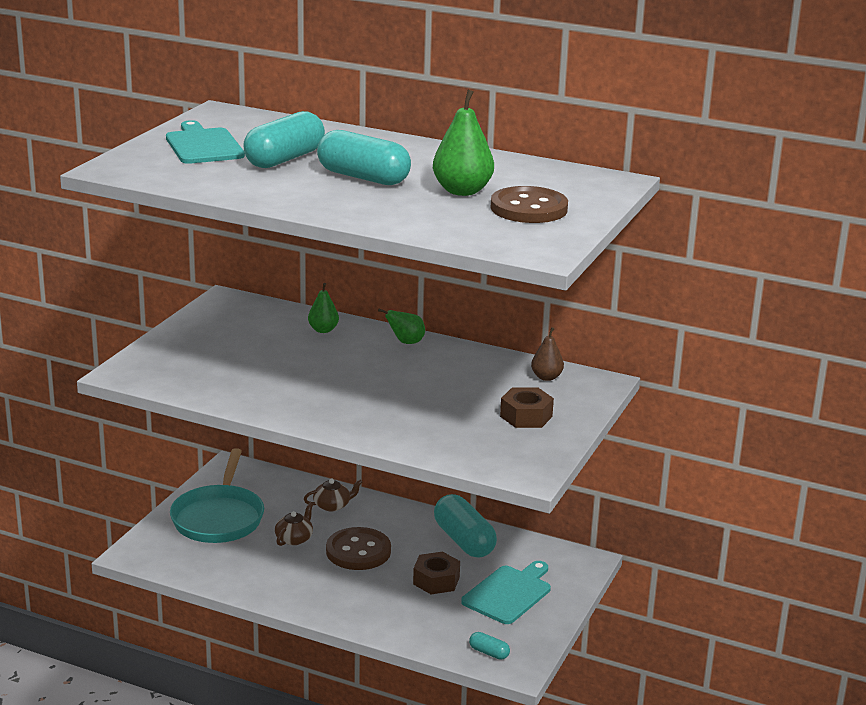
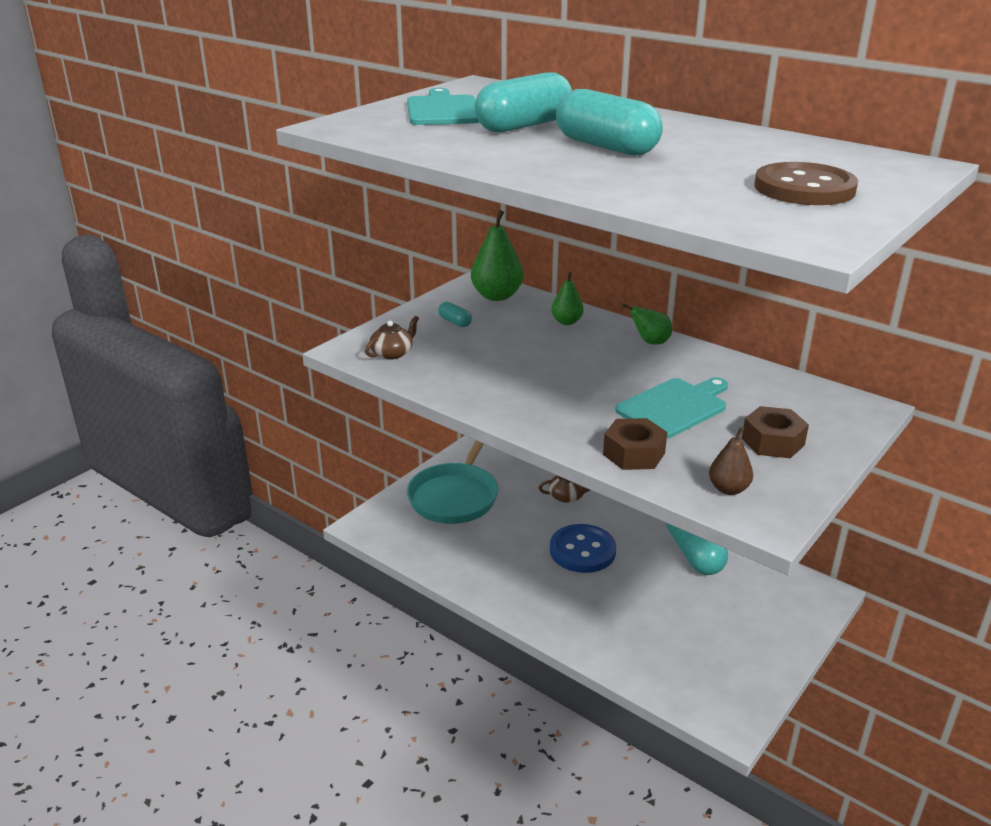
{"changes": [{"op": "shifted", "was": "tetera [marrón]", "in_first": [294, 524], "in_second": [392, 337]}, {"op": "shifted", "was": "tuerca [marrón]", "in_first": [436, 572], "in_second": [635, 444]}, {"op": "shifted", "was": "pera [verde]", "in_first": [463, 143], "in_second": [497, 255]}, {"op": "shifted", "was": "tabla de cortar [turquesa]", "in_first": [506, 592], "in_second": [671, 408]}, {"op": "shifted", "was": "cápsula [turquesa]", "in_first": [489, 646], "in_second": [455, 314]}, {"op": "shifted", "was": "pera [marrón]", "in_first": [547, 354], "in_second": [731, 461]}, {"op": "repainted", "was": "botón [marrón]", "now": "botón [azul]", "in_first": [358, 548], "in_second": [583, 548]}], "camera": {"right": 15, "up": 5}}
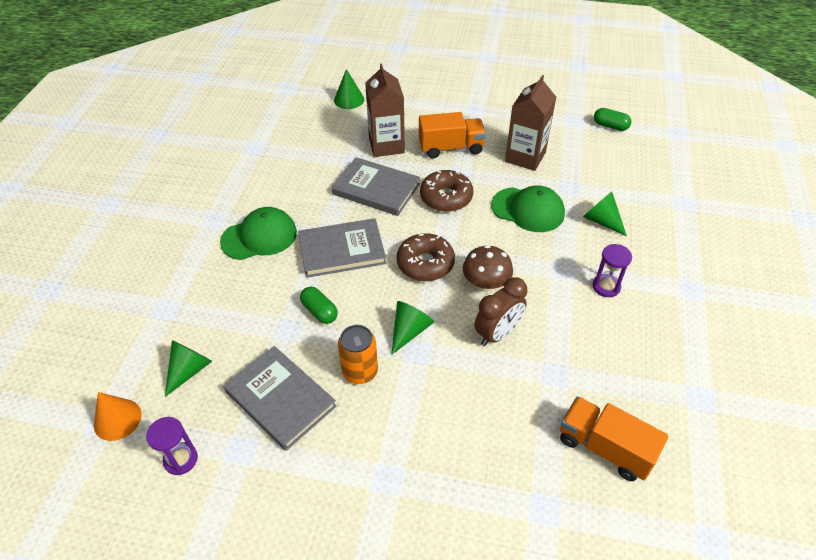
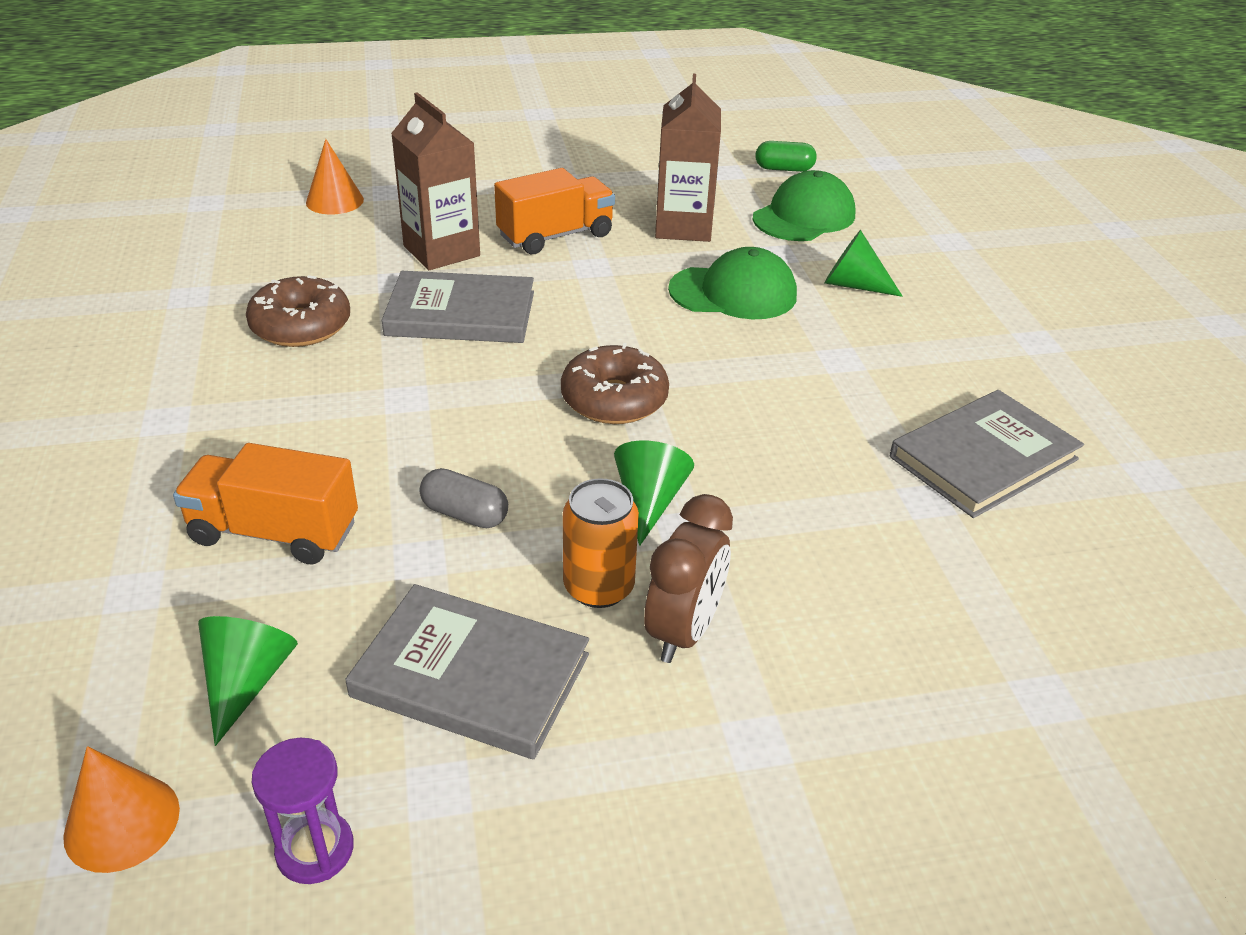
{"changes": [{"op": "gone", "was": "seta [marrón]", "in_first": [488, 268]}, {"op": "gone", "was": "reloj de arena [morado]", "in_first": [612, 270]}, {"op": "shifted", "was": "gorra [verde]", "in_first": [258, 233], "in_second": [804, 205]}, {"op": "shifted", "was": "libro [gris]", "in_first": [342, 248], "in_second": [987, 454]}, {"op": "shifted", "was": "rosquilla [marrón]", "in_first": [446, 191], "in_second": [298, 311]}, {"op": "shifted", "was": "despertador [marrón]", "in_first": [500, 311], "in_second": [688, 578]}, {"op": "shifted", "was": "camión [naranja]", "in_first": [614, 438], "in_second": [265, 503]}, {"op": "repainted", "was": "cápsula [verde]", "now": "cápsula [gris]", "in_first": [319, 305], "in_second": [464, 498]}, {"op": "repainted", "was": "cono [verde]", "now": "cono [naranja]", "in_first": [349, 89], "in_second": [335, 176]}], "camera": {"right": -25, "up": -10}}
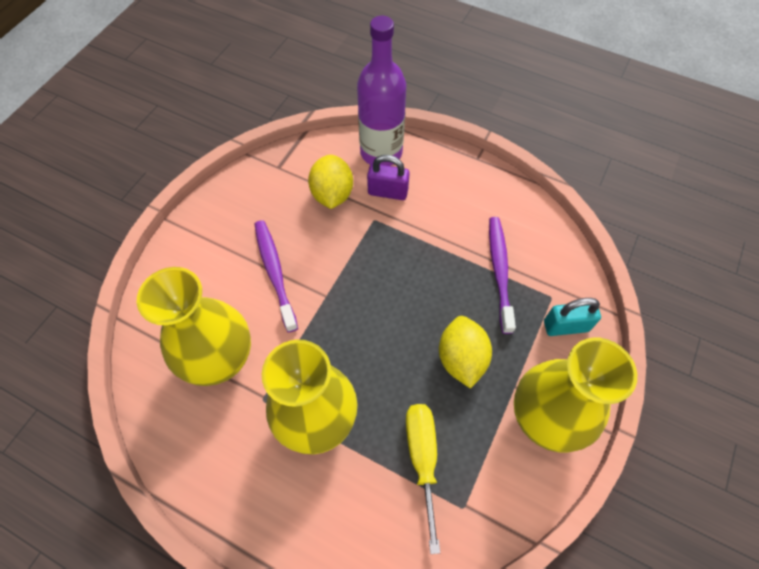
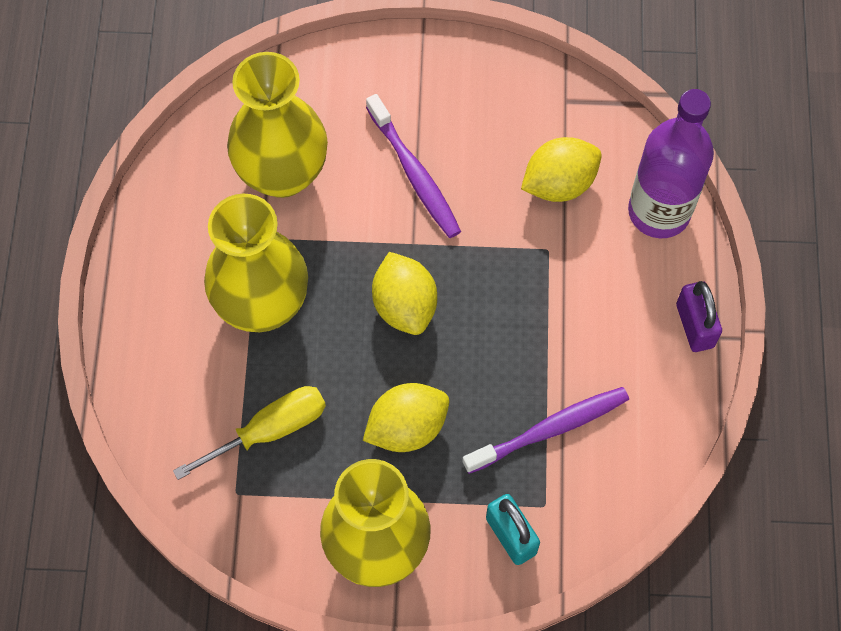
{"changes": [{"op": "new", "now": "limón [amarillo]", "in_second": [404, 293]}, {"op": "shifted", "was": "candado [morado]", "in_first": [388, 177], "in_second": [699, 316]}, {"op": "rotated", "was": "cepillo de dientes [morado]", "in_first": [276, 276], "in_second": [413, 166], "clockwise": 105}], "camera": {"right": 65, "up": 5}}
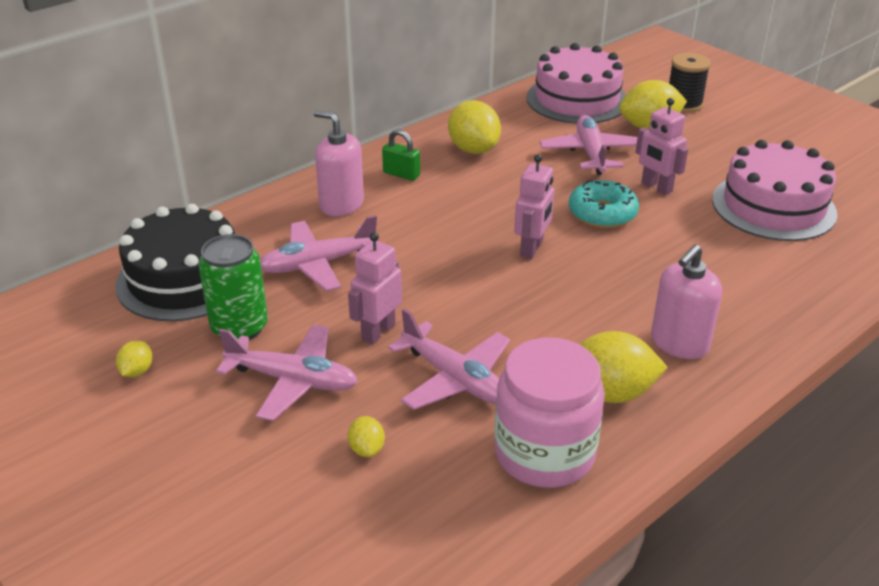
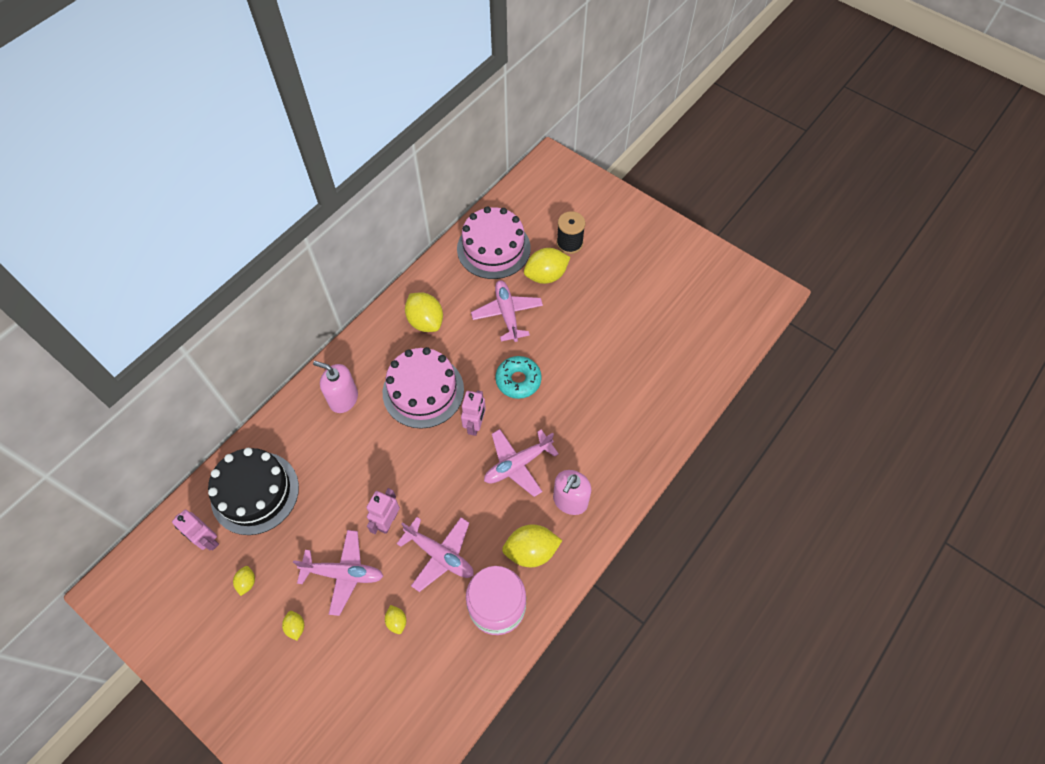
{"changes": [{"op": "gone", "was": "lata [verde]", "in_first": [233, 287]}, {"op": "gone", "was": "candado [verde]", "in_first": [401, 155]}, {"op": "new", "now": "limón [amarillo]", "in_second": [293, 626]}, {"op": "shifted", "was": "avión [rosa]", "in_first": [319, 253], "in_second": [521, 463]}, {"op": "shifted", "was": "robot [rosa]", "in_first": [661, 146], "in_second": [195, 530]}, {"op": "shifted", "was": "tarta [rosa]", "in_first": [774, 190], "in_second": [423, 388]}], "camera": {"right": -10, "up": 25}}
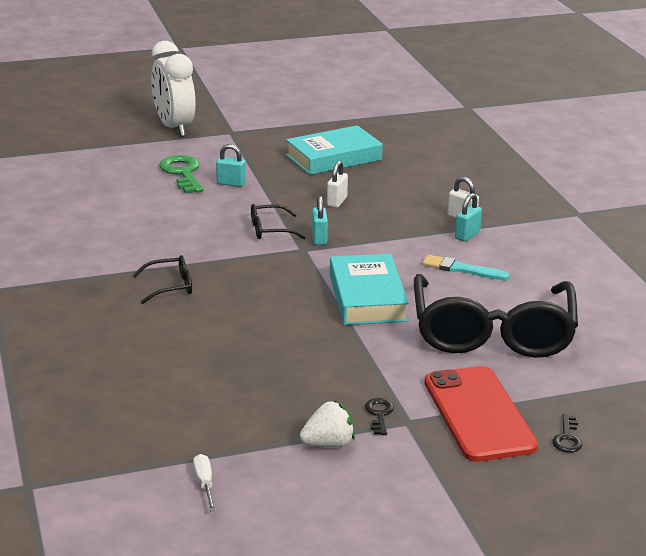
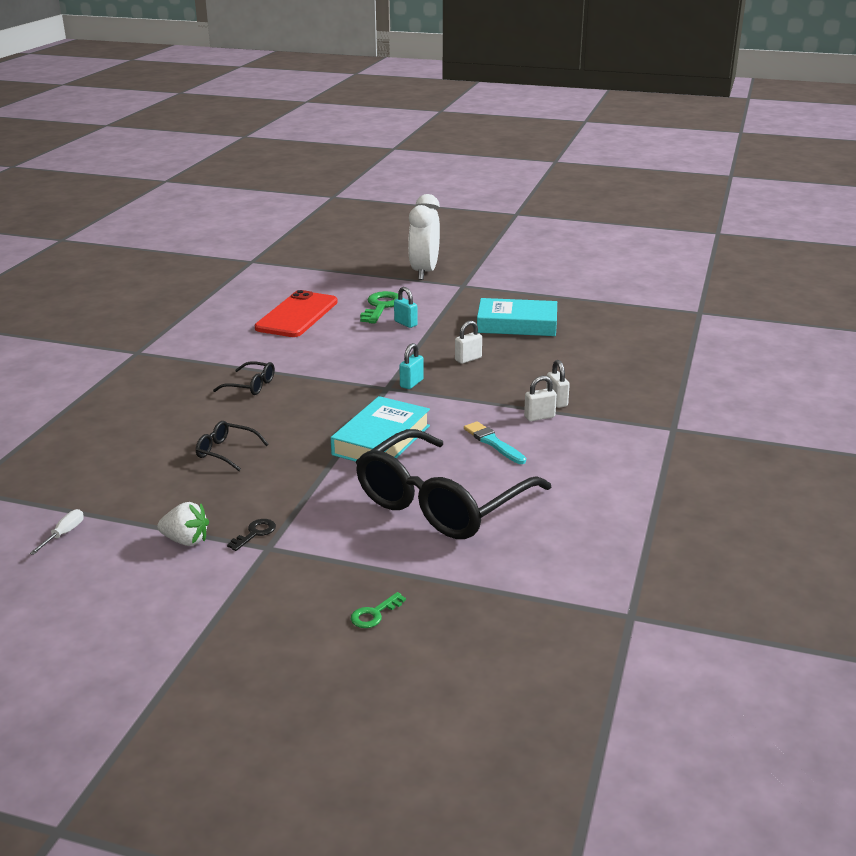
{"changes": [{"op": "shifted", "was": "gafas [negro]", "in_first": [278, 221], "in_second": [232, 446]}, {"op": "shifted", "was": "móvil [rojo]", "in_first": [481, 414], "in_second": [296, 313]}, {"op": "repainted", "was": "candado [turquesa]", "now": "candado [blanco]", "in_first": [468, 217], "in_second": [540, 398]}, {"op": "repainted", "was": "llave [negro]", "now": "llave [verde]", "in_first": [567, 433], "in_second": [378, 610]}], "camera": {"right": 35, "up": 0}}
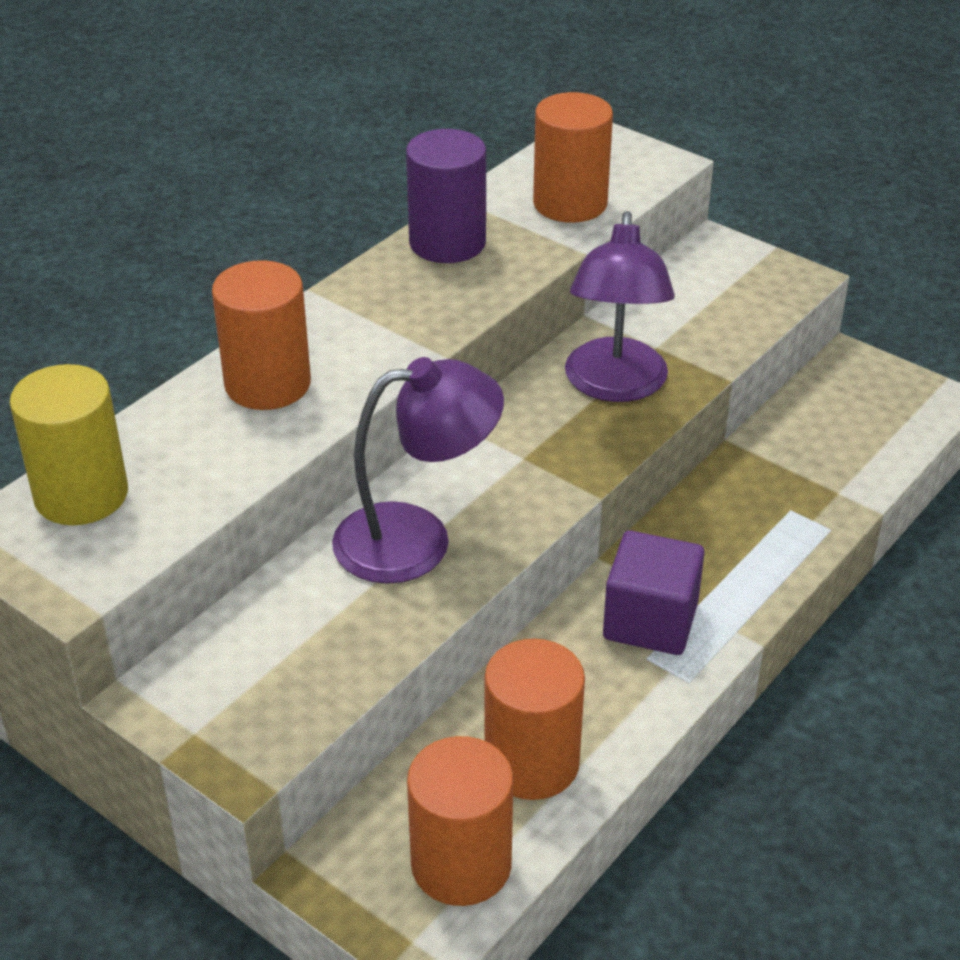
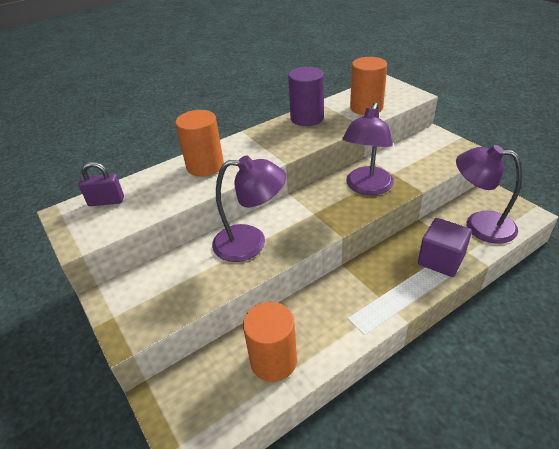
{"changes": [{"op": "gone", "was": "cilindro [naranja]", "in_first": [460, 821]}, {"op": "new", "now": "lámpara [morado]", "in_second": [489, 194]}, {"op": "shifted", "was": "cubo [morado]", "in_first": [654, 593], "in_second": [445, 247]}, {"op": "swapped", "was": "cilindro [amarillo]", "now": "candado [morado]", "in_first": [69, 444], "in_second": [101, 184]}], "camera": {"right": 20, "up": 0}}
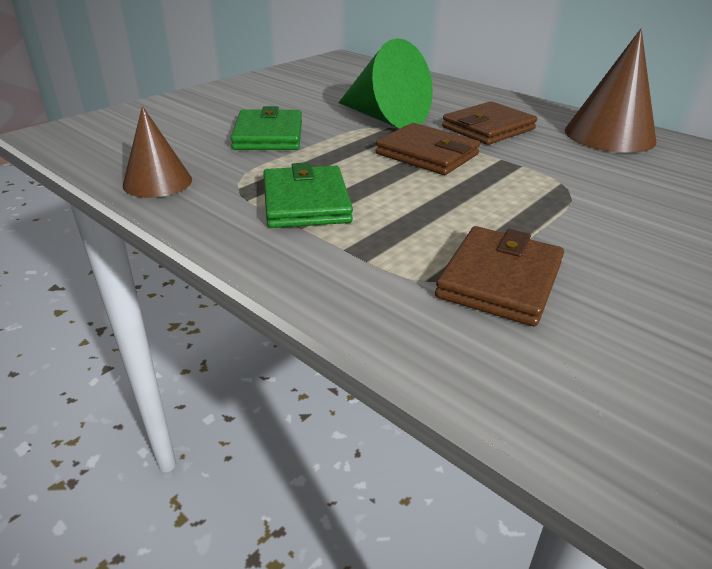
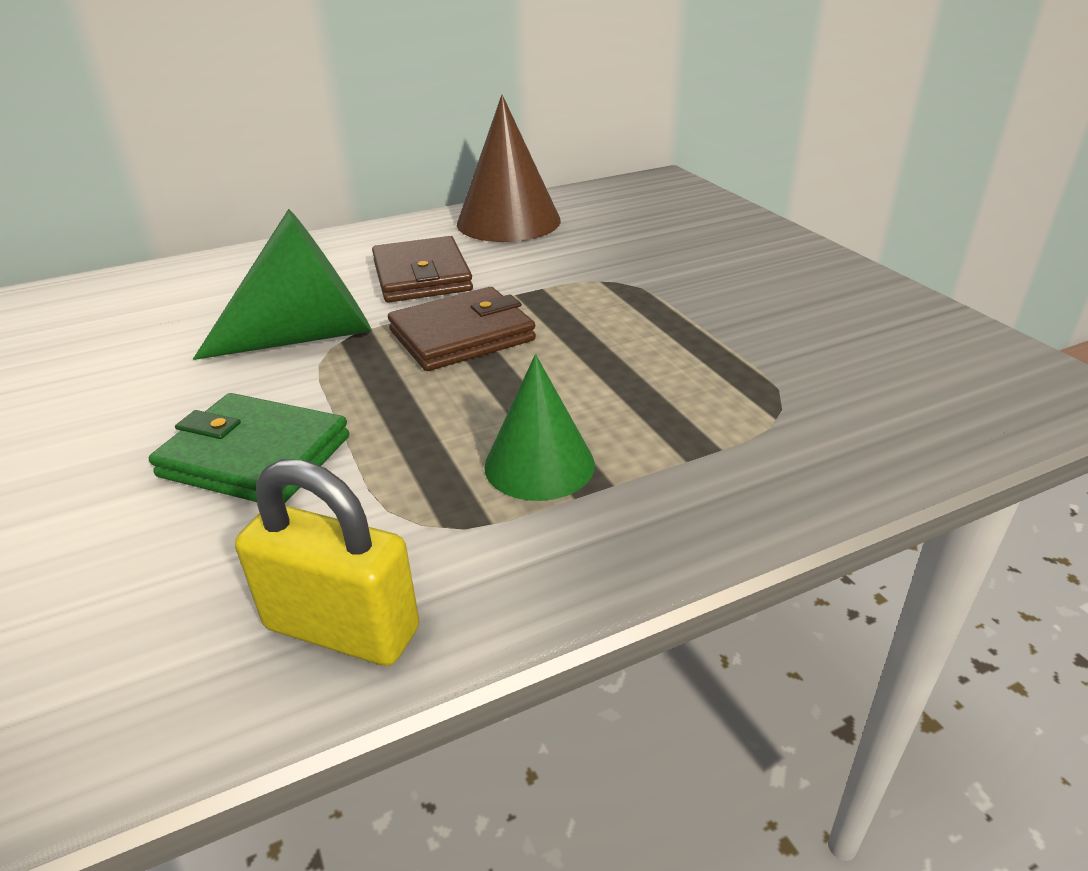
{"changes": [{"op": "gone", "was": "cartera [marrón]", "in_first": [499, 276]}, {"op": "swapped", "was": "cono [marrón]", "now": "candado [amarillo]", "in_first": [157, 152], "in_second": [327, 562]}, {"op": "swapped", "was": "cartera [verde]", "now": "cono [verde]", "in_first": [308, 195], "in_second": [539, 427]}], "camera": {"right": -65, "up": 0}}
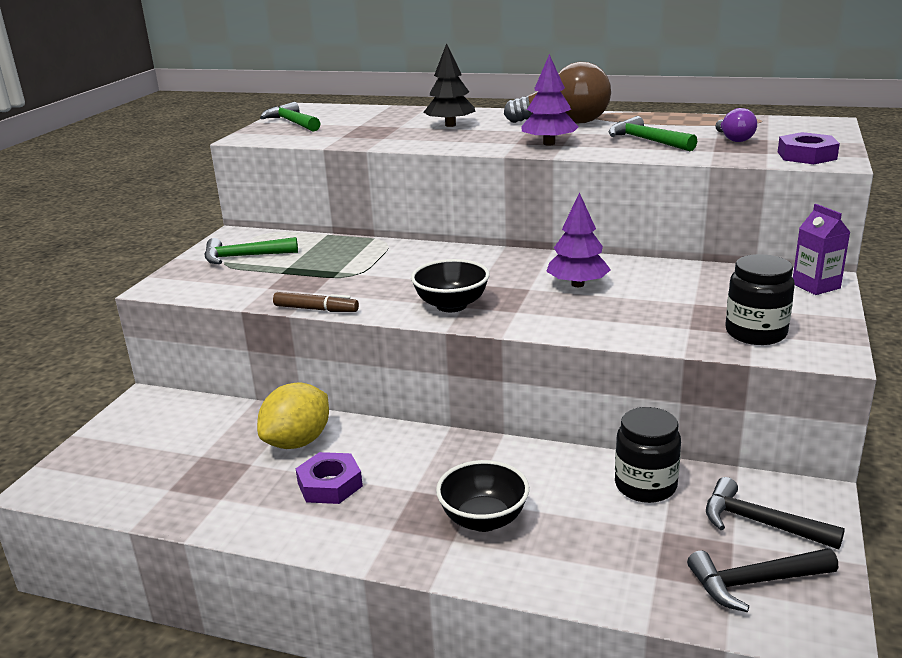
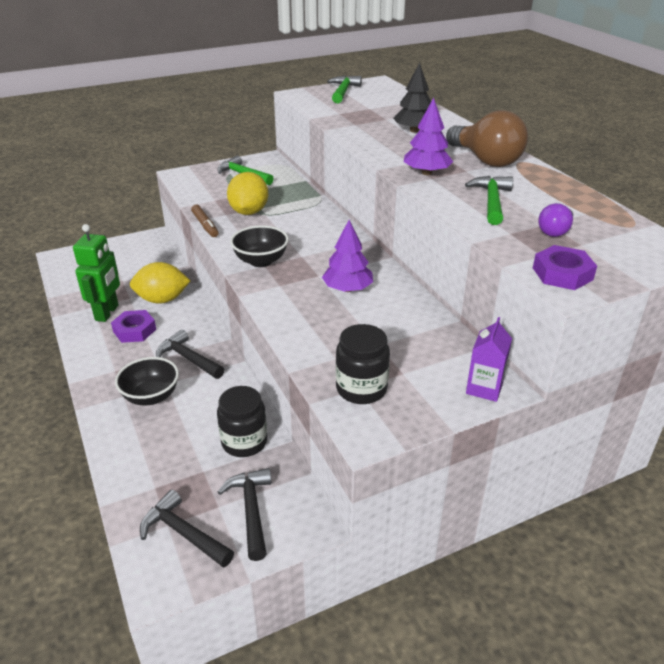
{"changes": [{"op": "new", "now": "robot [verde]", "in_second": [96, 273]}, {"op": "new", "now": "martillo [negro]", "in_second": [190, 354]}, {"op": "new", "now": "limón [amarillo]", "in_second": [247, 193]}], "camera": {"right": 45, "up": 10}}
